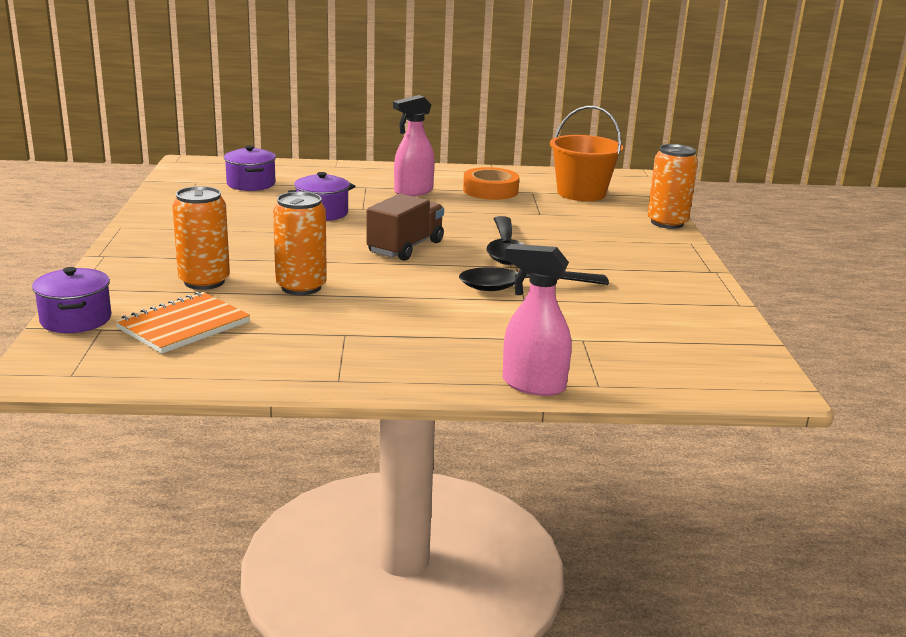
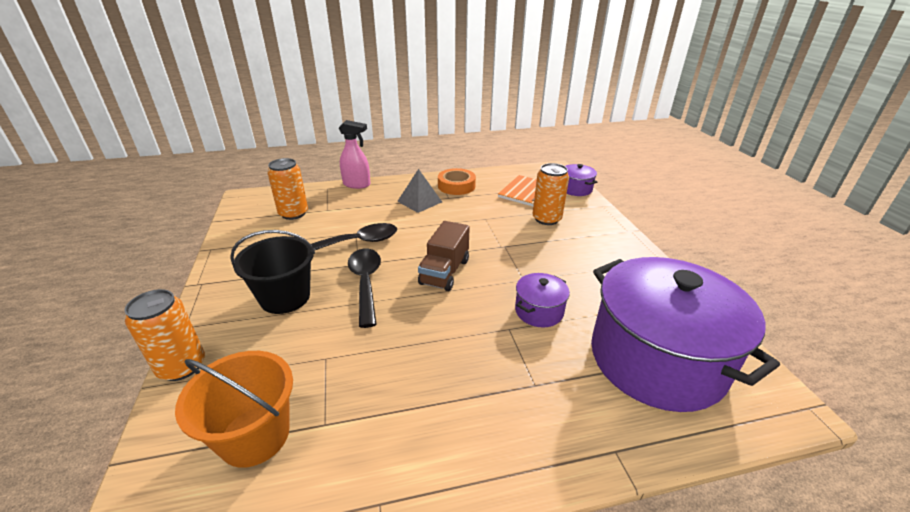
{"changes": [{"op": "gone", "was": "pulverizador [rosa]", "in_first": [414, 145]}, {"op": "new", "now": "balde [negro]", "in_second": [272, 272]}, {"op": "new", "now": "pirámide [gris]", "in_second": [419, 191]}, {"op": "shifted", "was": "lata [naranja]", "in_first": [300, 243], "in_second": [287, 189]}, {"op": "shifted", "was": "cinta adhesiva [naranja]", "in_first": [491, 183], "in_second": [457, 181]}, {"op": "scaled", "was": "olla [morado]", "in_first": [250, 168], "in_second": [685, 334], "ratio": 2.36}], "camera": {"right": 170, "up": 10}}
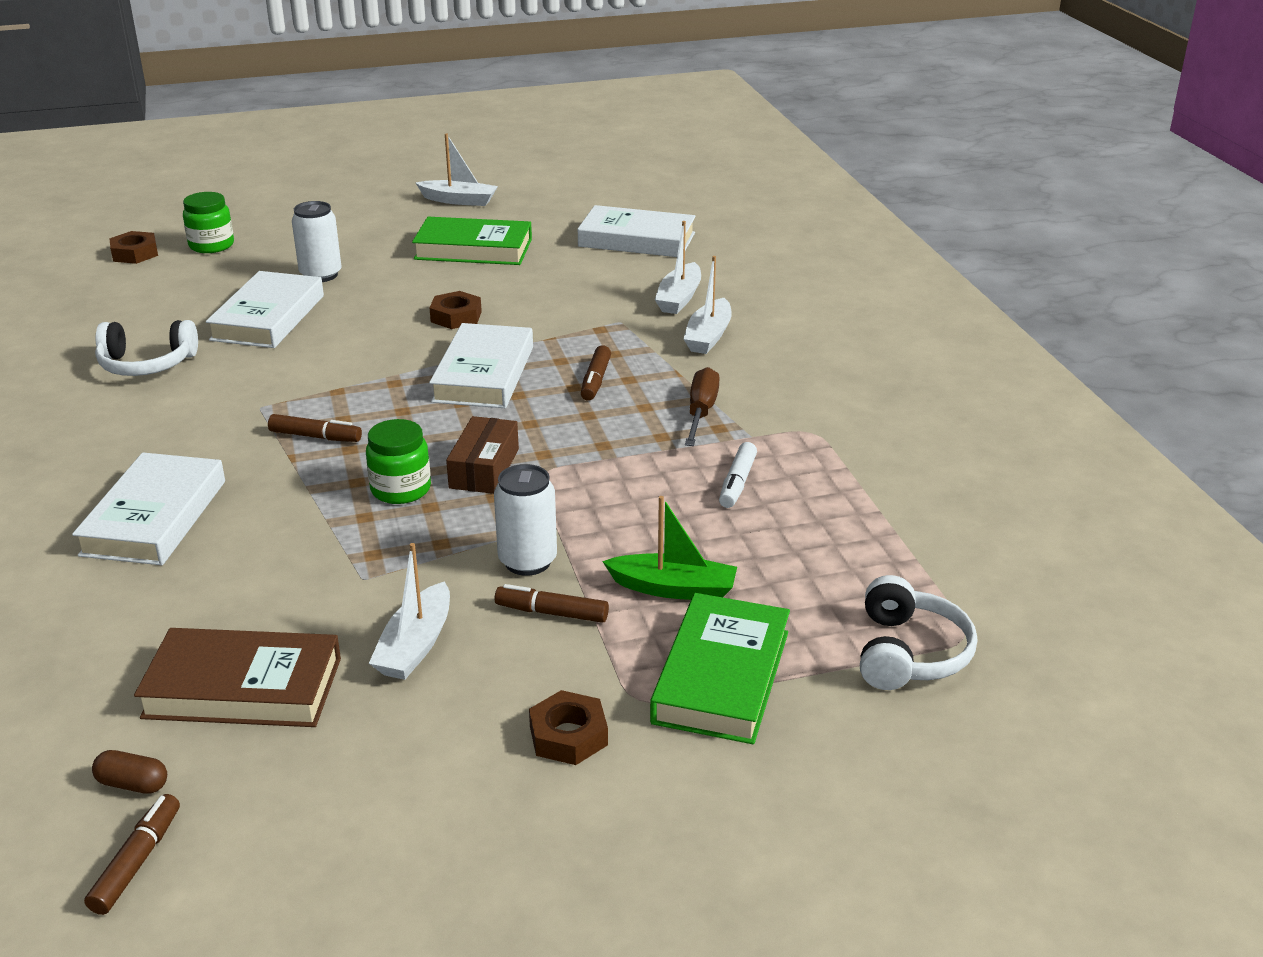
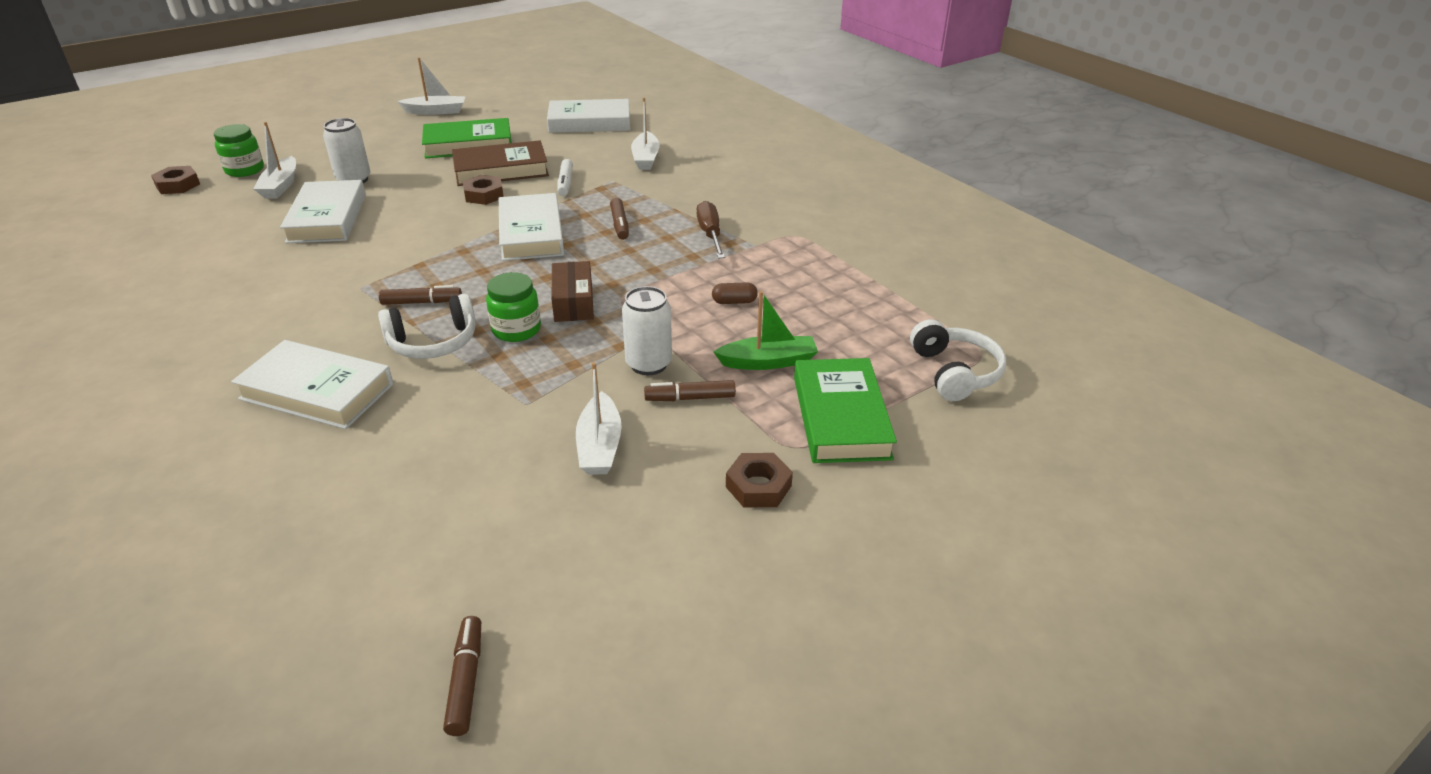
{"changes": [{"op": "shifted", "was": "cápsula [marrón]", "in_first": [129, 772], "in_second": [735, 293]}, {"op": "shifted", "was": "auriculares [blanco]", "in_first": [146, 348], "in_second": [427, 326]}, {"op": "shifted", "was": "libro [marrón]", "in_first": [237, 677], "in_second": [500, 163]}, {"op": "shifted", "was": "barco [blanco]", "in_first": [708, 305], "in_second": [275, 160]}, {"op": "shifted", "was": "rotulador [blanco]", "in_first": [738, 475], "in_second": [565, 177]}, {"op": "rotated", "was": "libro [blanco]", "in_first": [148, 509], "in_second": [312, 384], "clockwise": -60}], "camera": {"right": -20, "up": 5}}
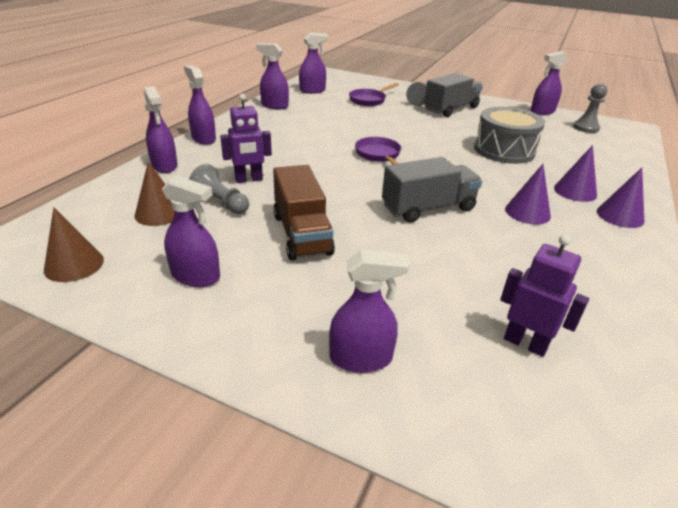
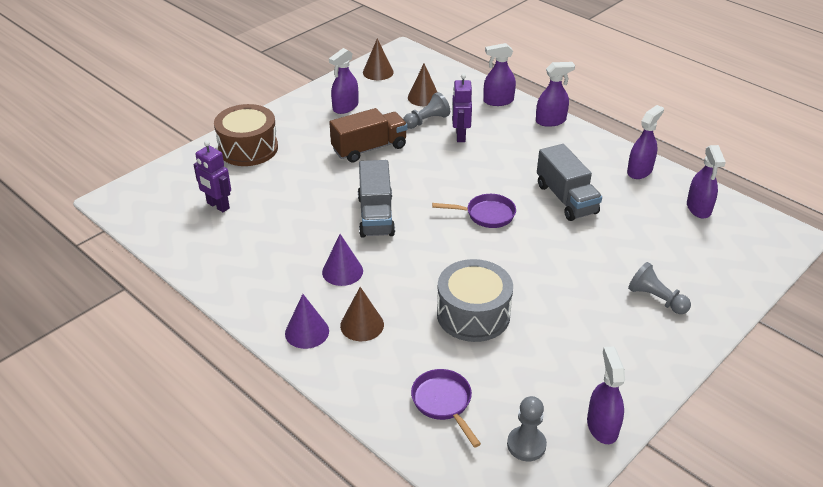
{"changes": [{"op": "shifted", "was": "sartén [morado]", "in_first": [374, 94], "in_second": [446, 408]}, {"op": "shifted", "was": "camión [gris]", "in_first": [453, 95], "in_second": [569, 182]}, {"op": "swapped", "was": "pulverizador [morado]", "now": "tambor [marrón]", "in_first": [369, 311], "in_second": [246, 135]}, {"op": "repainted", "was": "cono [morado]", "now": "cono [marrón]", "in_first": [575, 173], "in_second": [362, 314]}, {"op": "rotated", "was": "camión [marrón]", "in_first": [304, 213], "in_second": [368, 135], "clockwise": 150}, {"op": "rotated", "was": "robot [morado]", "in_first": [544, 295], "in_second": [212, 176], "clockwise": 75}], "camera": {"right": 110, "up": 5}}
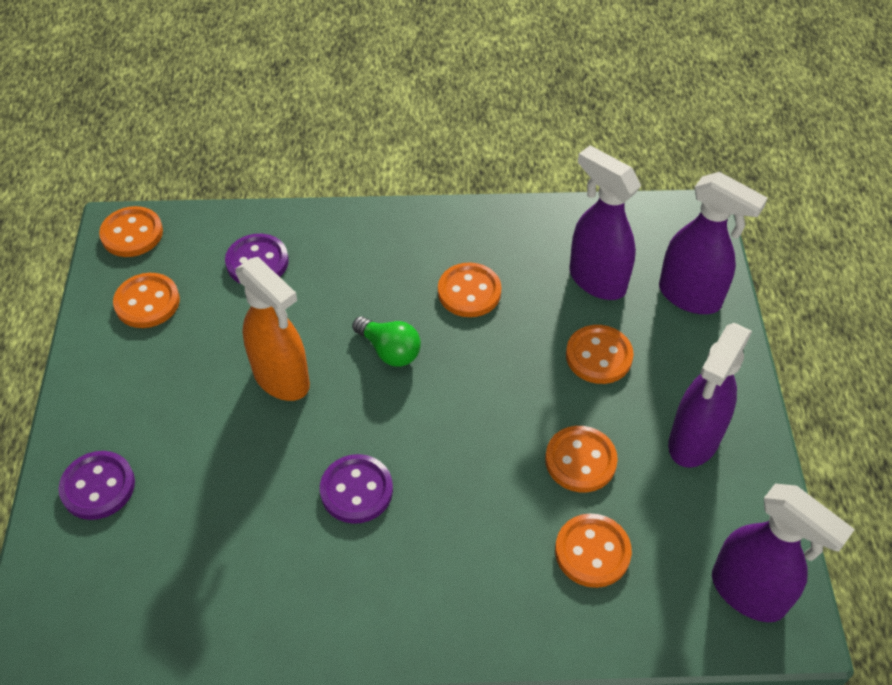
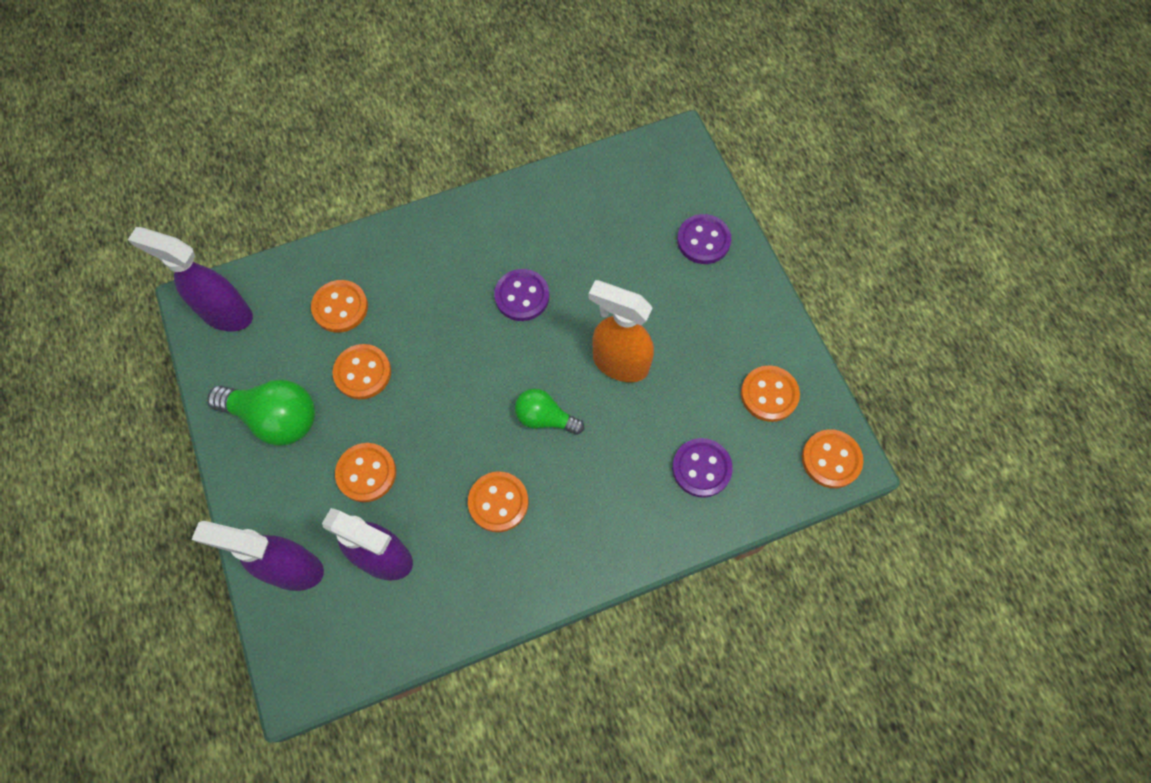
{"changes": [{"op": "swapped", "was": "pulverizador [morado]", "now": "bombilla [verde]", "in_first": [710, 395], "in_second": [261, 413]}], "camera": {"right": 160, "up": 15}}
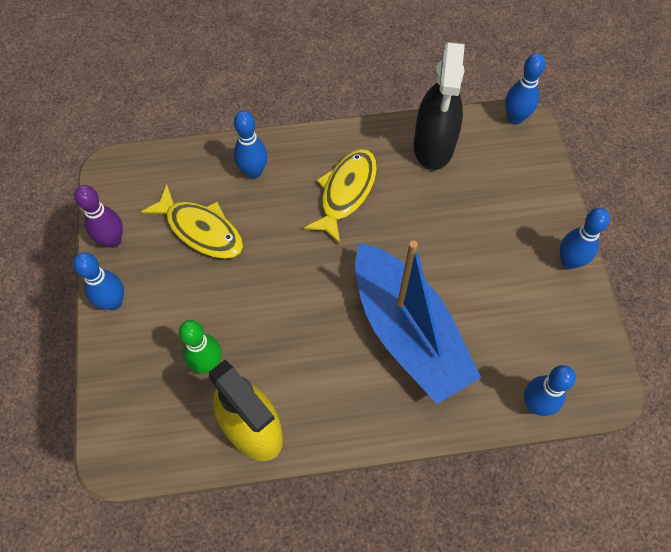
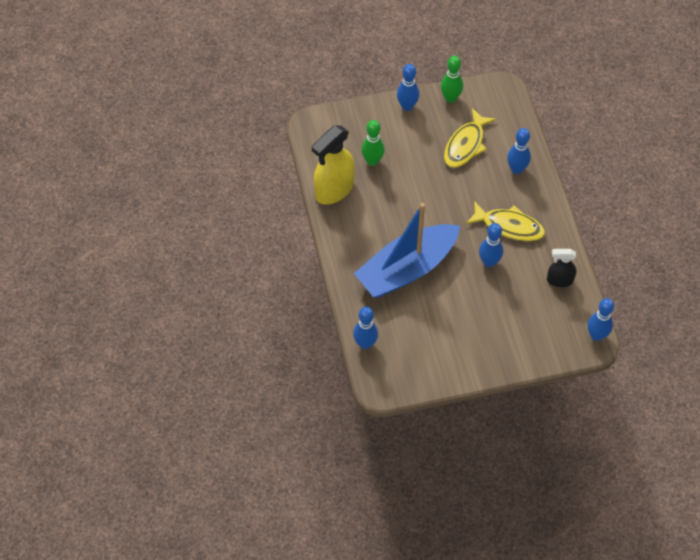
{"changes": [{"op": "shifted", "was": "bolo [azul]", "in_first": [585, 238], "in_second": [491, 245]}, {"op": "repainted", "was": "bolo [morado]", "now": "bolo [verde]", "in_first": [98, 216], "in_second": [452, 79]}, {"op": "scaled", "was": "pulverizador [negro]", "in_first": [439, 106], "in_second": [562, 268], "ratio": 0.56}], "camera": {"right": 85, "up": -5}}
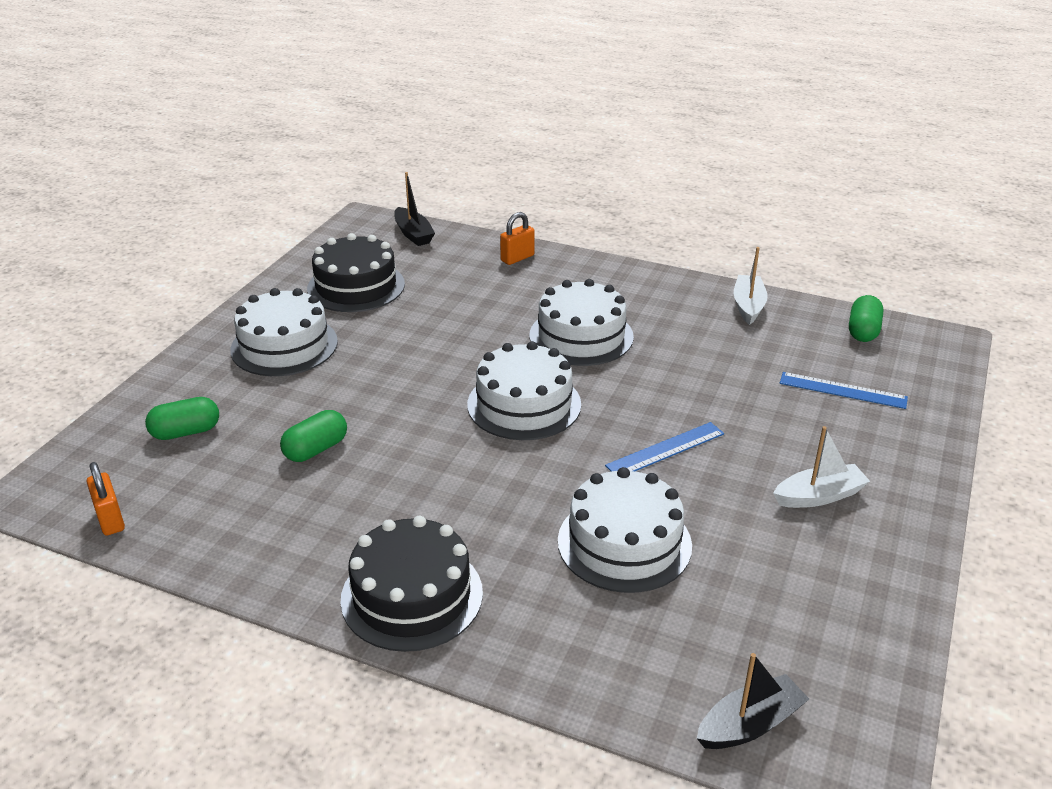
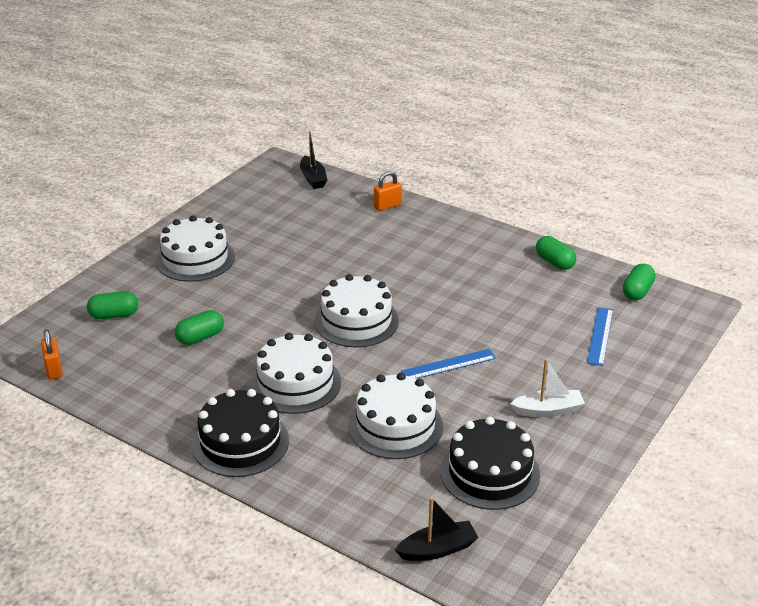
{"changes": [{"op": "shifted", "was": "tarta [negro]", "in_first": [356, 272], "in_second": [490, 463]}, {"op": "shifted", "was": "tarta [blanco]", "in_first": [582, 322], "in_second": [295, 373]}, {"op": "swapped", "was": "barco [blanco]", "now": "cápsula [verde]", "in_first": [751, 286], "in_second": [556, 253]}, {"op": "rotated", "was": "regla [azul]", "in_first": [844, 390], "in_second": [600, 336], "clockwise": 75}], "camera": {"right": 10, "up": 0}}
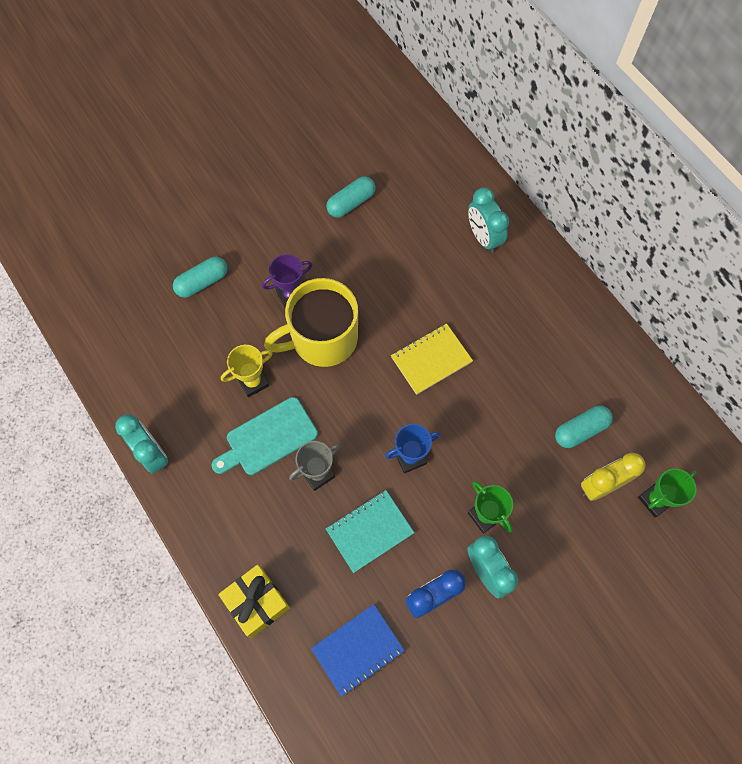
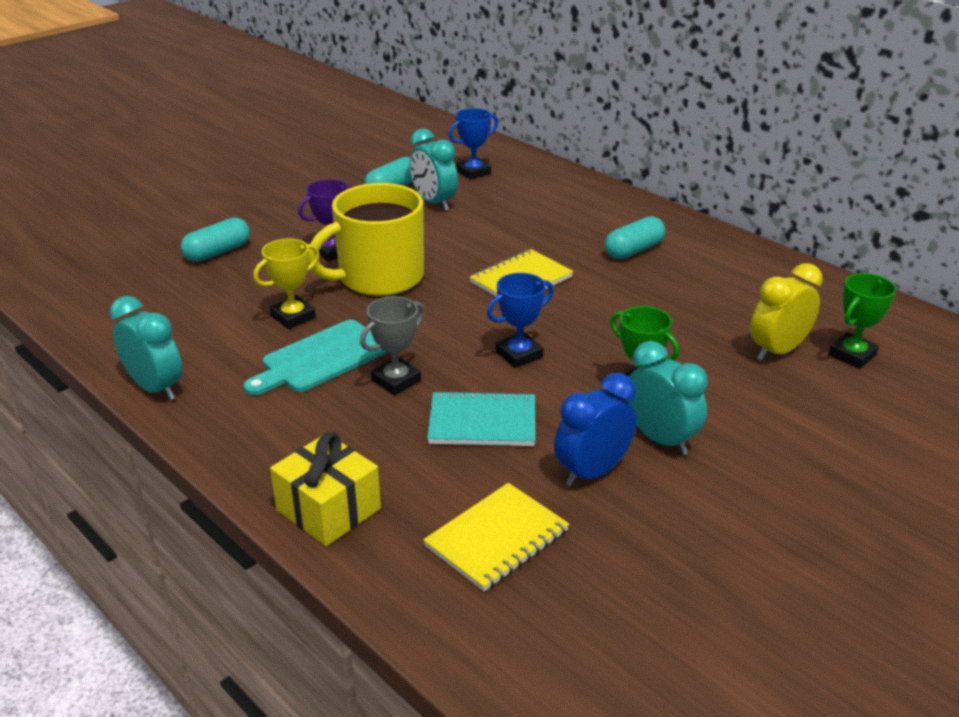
{"changes": [{"op": "new", "now": "trofeo [azul]", "in_second": [473, 144]}, {"op": "shifted", "was": "despertador [turquesa]", "in_first": [488, 220], "in_second": [434, 169]}, {"op": "shifted", "was": "cápsula [turquesa]", "in_first": [584, 427], "in_second": [635, 237]}, {"op": "repainted", "was": "cuaderno [azul]", "now": "cuaderno [amarillo]", "in_first": [358, 650], "in_second": [496, 537]}, {"op": "rotated", "was": "cuaderno [turquesa]", "in_first": [370, 531], "in_second": [481, 418], "clockwise": 45}], "camera": {"right": -10, "up": -35}}
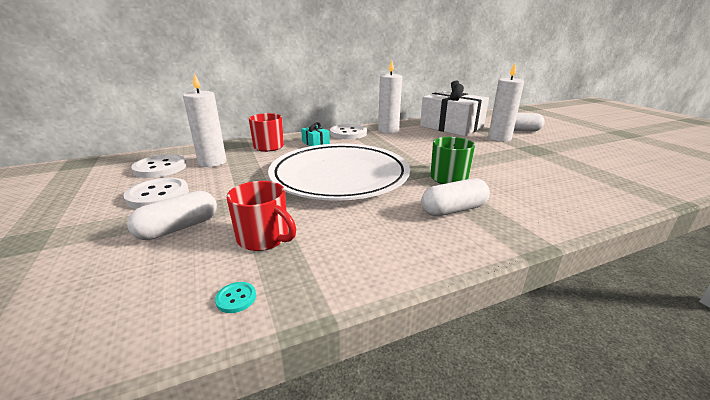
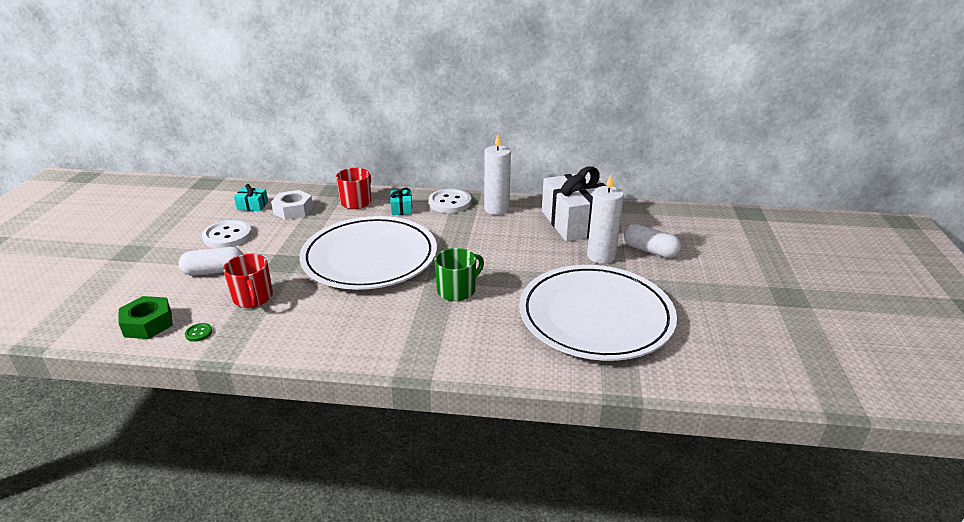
{"changes": [{"op": "gone", "was": "cápsula [blanco]", "in_first": [455, 197]}, {"op": "new", "now": "tuerca [verde]", "in_second": [145, 317]}, {"op": "new", "now": "plato [blanco]", "in_second": [598, 313]}, {"op": "swapped", "was": "botón [blanco]", "now": "regalo [turquesa]", "in_first": [159, 166], "in_second": [251, 197]}, {"op": "swapped", "was": "vela [blanco]", "now": "tuerca [blanco]", "in_first": [204, 120], "in_second": [292, 205]}, {"op": "repainted", "was": "botón [turquesa]", "now": "botón [verde]", "in_first": [235, 297], "in_second": [198, 332]}], "camera": {"right": 30, "up": 5}}
